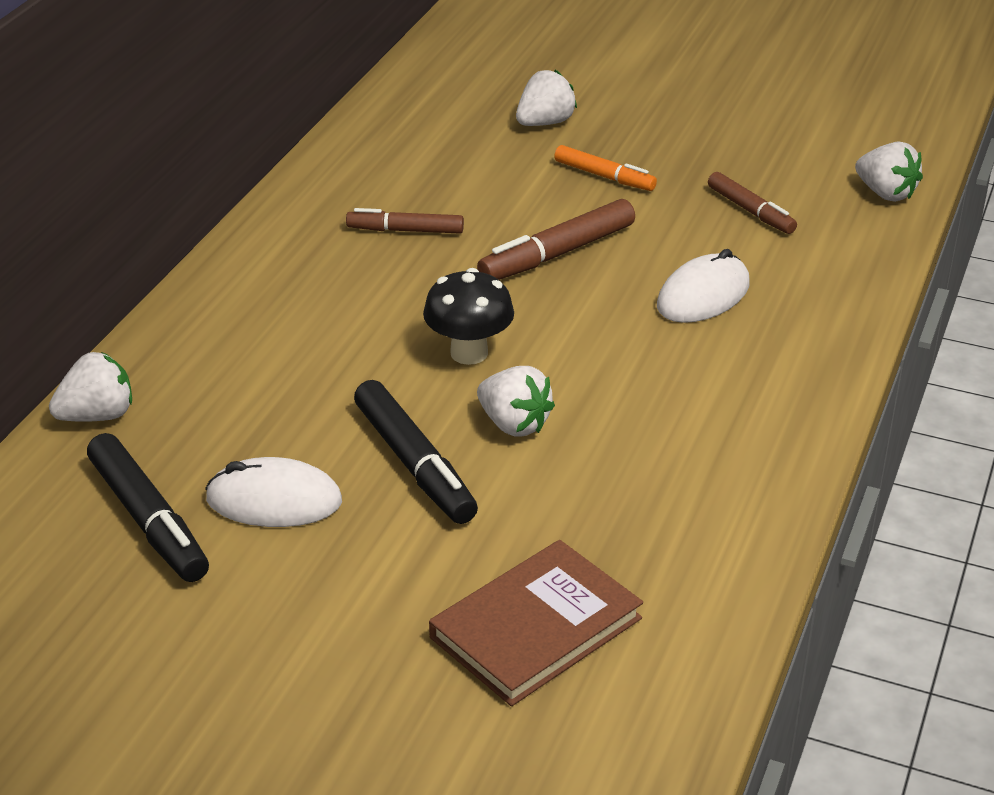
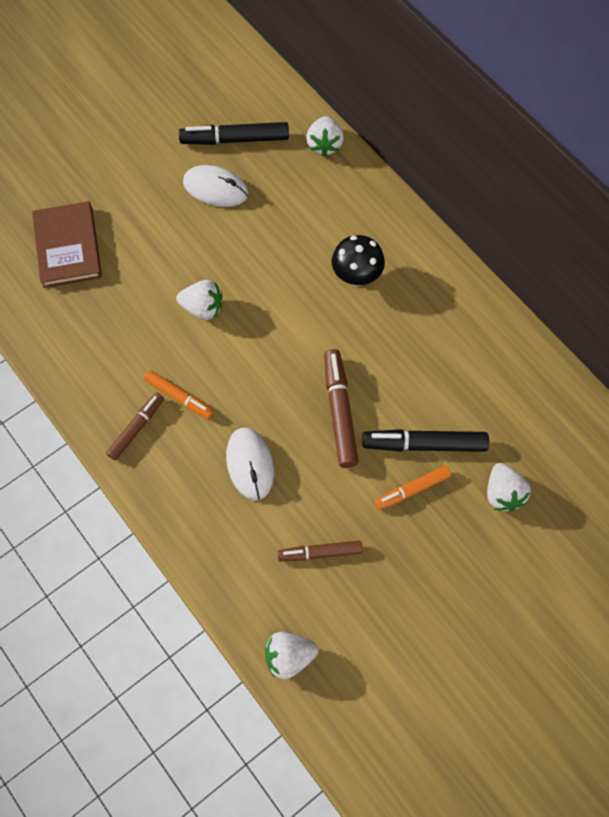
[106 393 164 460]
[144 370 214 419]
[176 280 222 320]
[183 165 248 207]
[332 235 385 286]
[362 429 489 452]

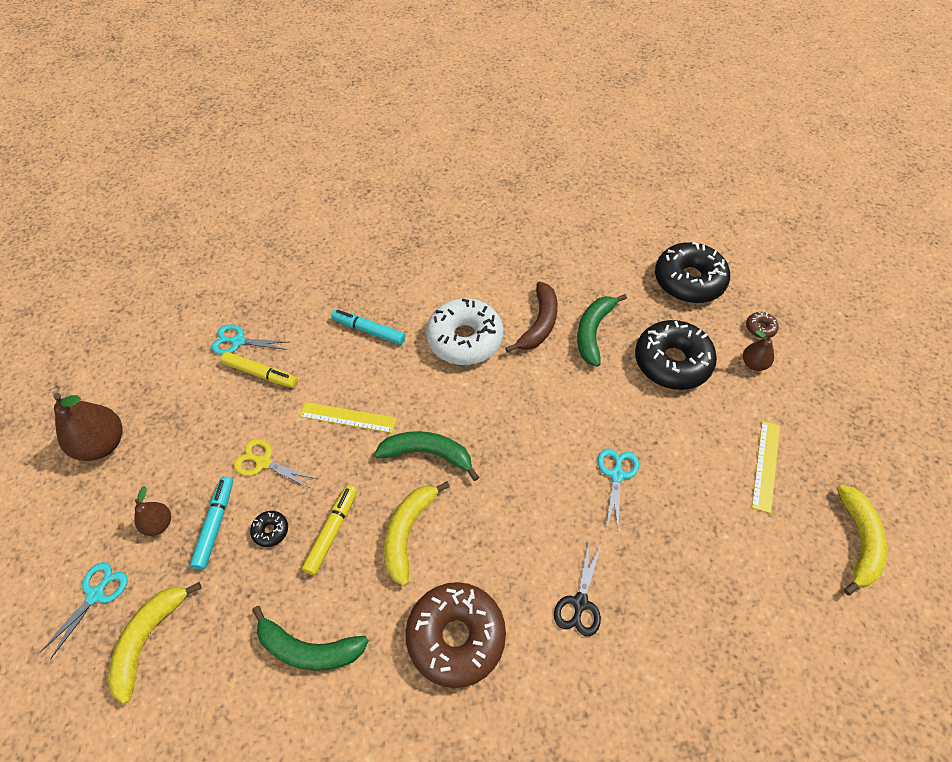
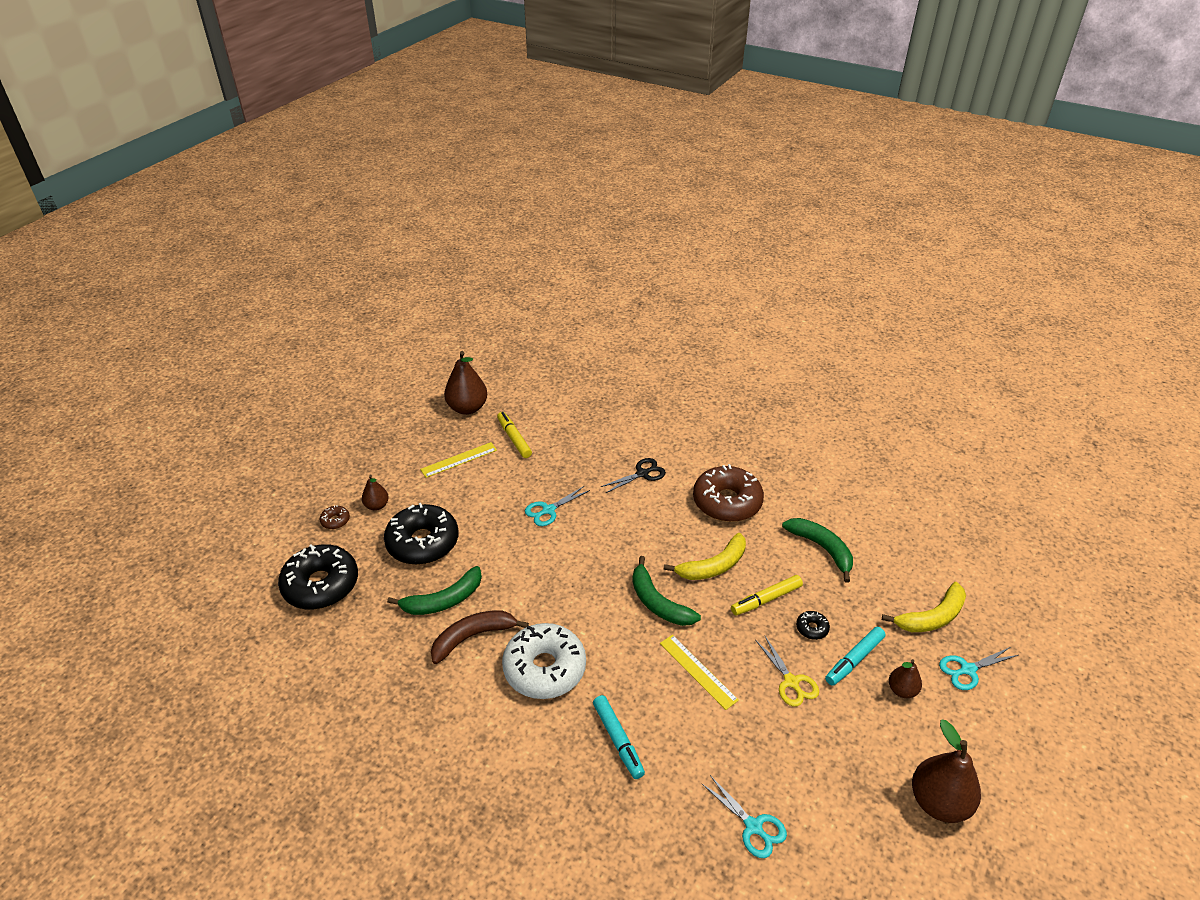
[444 351 487 415]
[497 412 532 458]

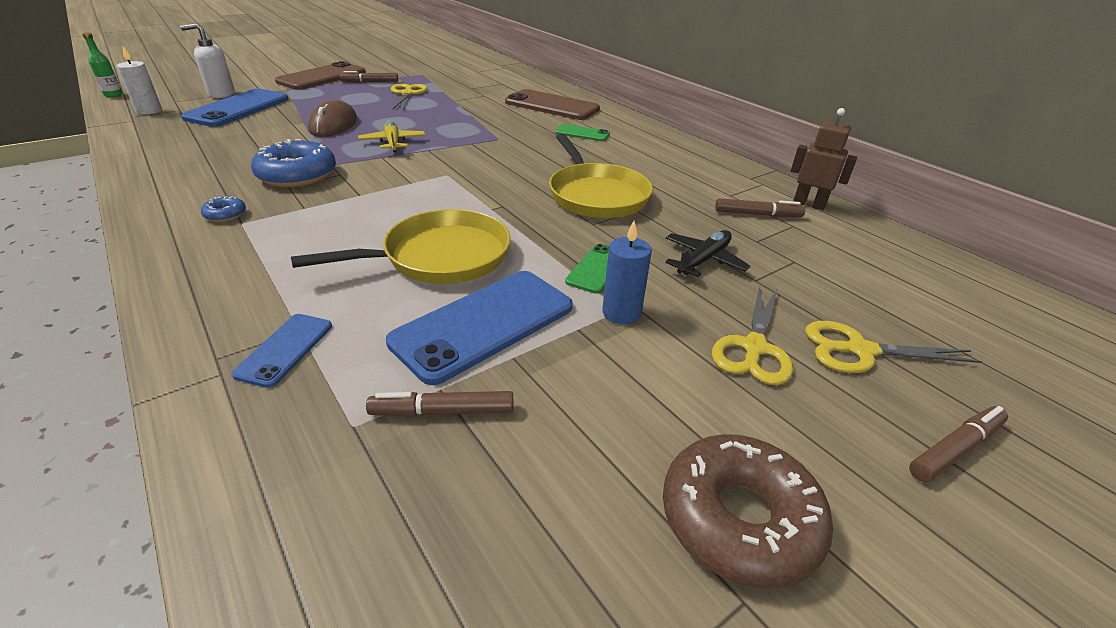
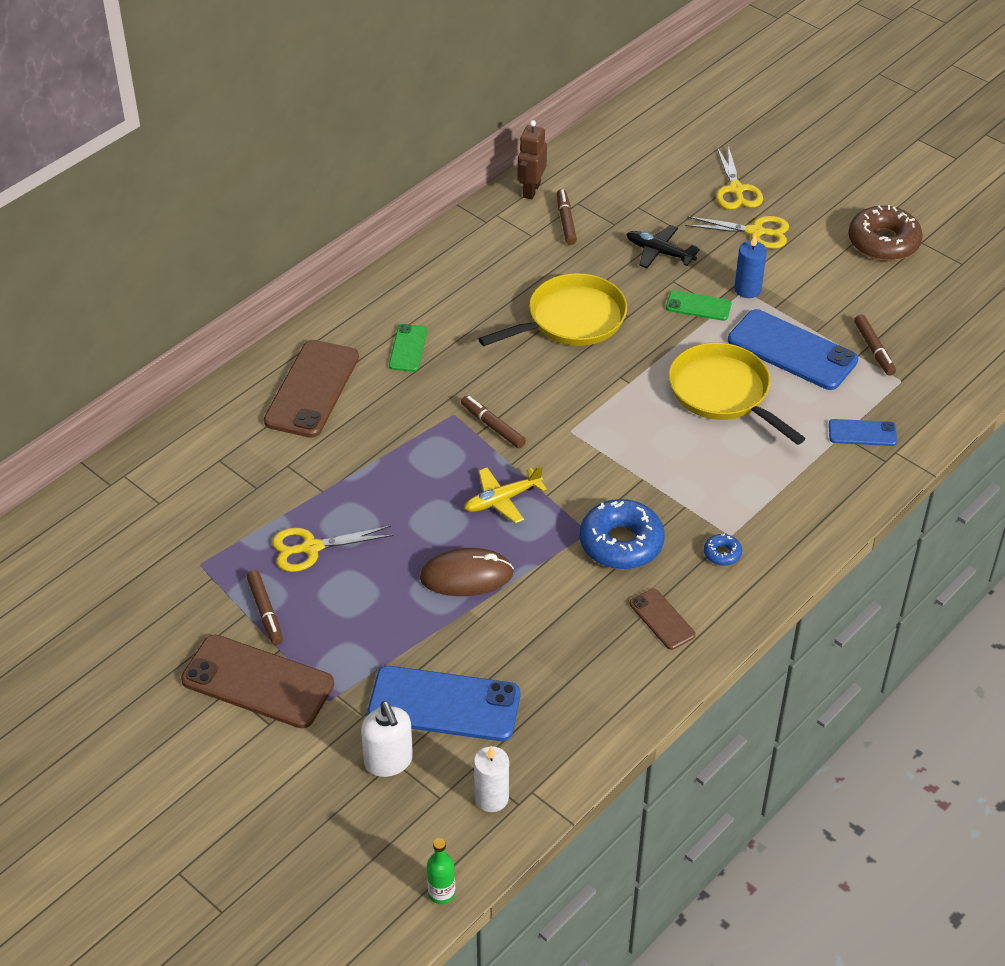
[461 396 526 448]
[630 589 696 650]

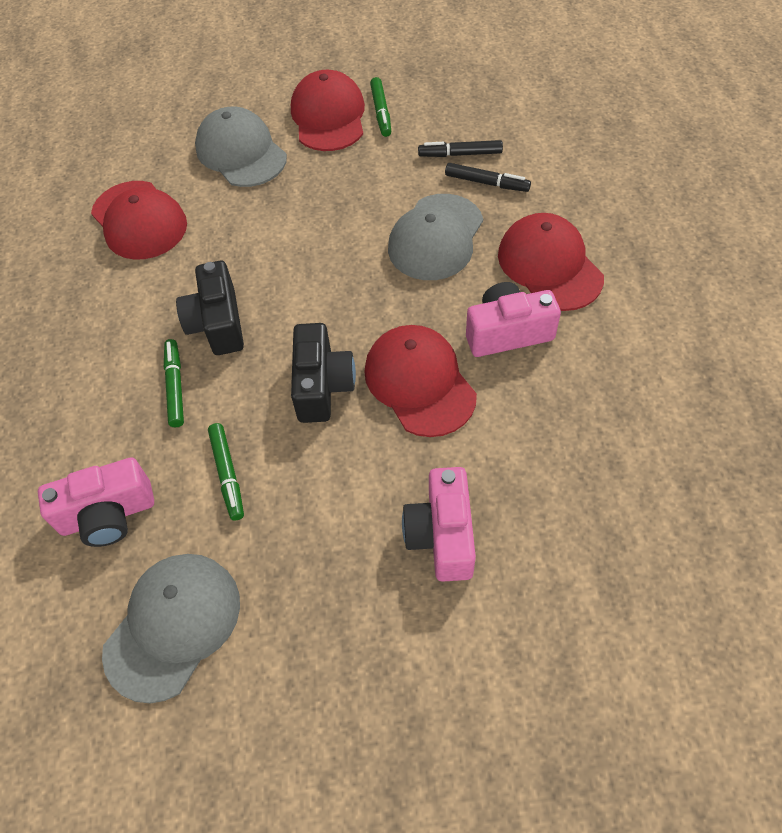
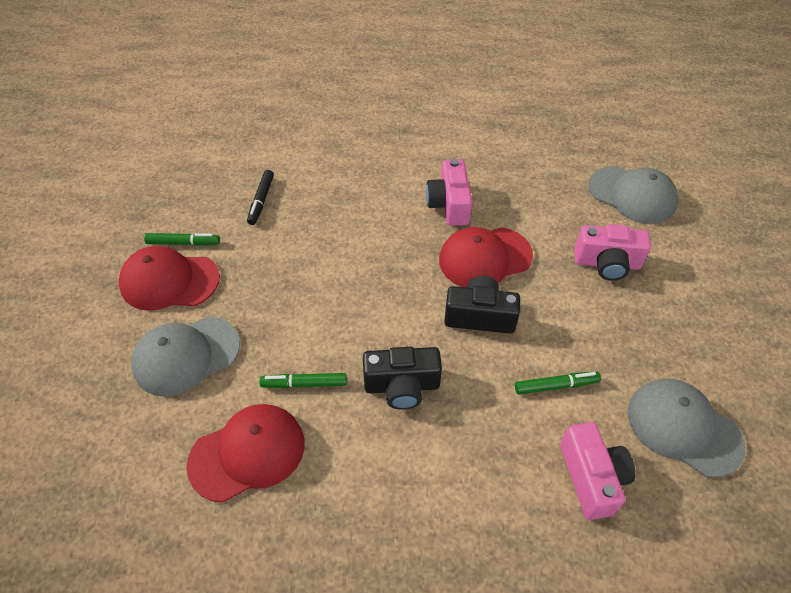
[259 373 347 388]
[588 166 678 224]
[445 163 531 192] (first image)
[498 213 604 311] (first image)

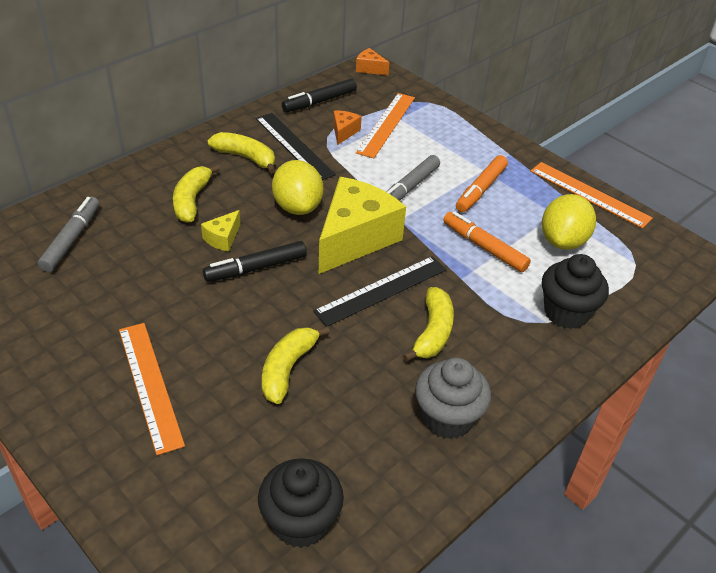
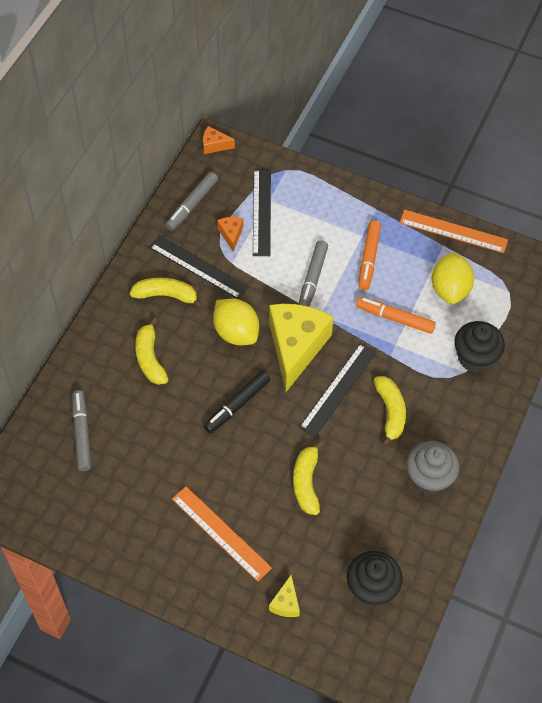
[165 172 218 231]
[253 169 271 256]
[269 575 300 617]

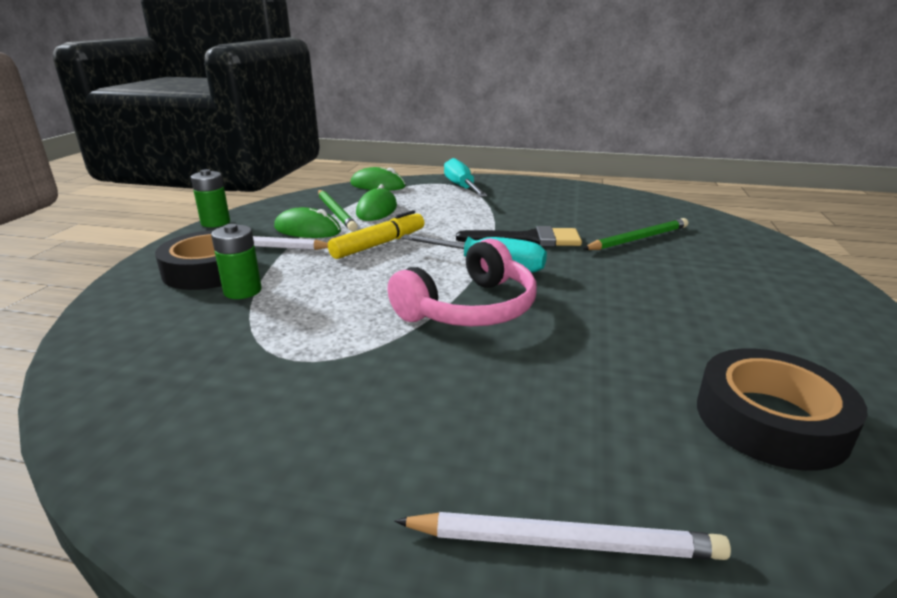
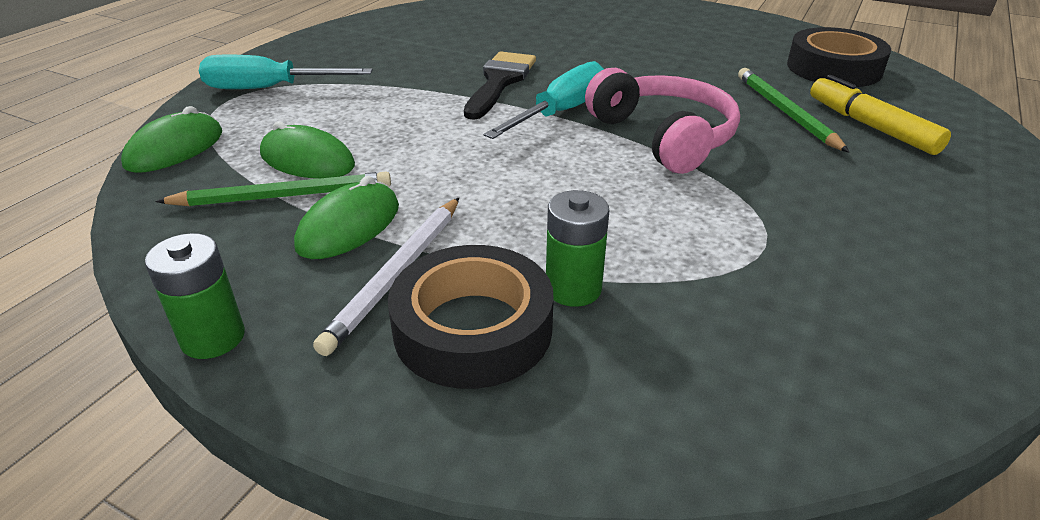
[738 68 849 152]
[810 75 951 155]
[394 512 731 560] (first image)

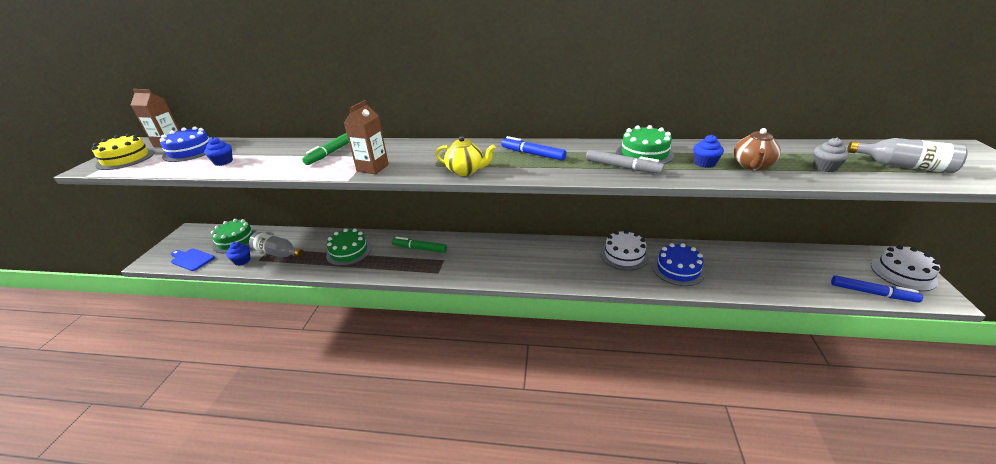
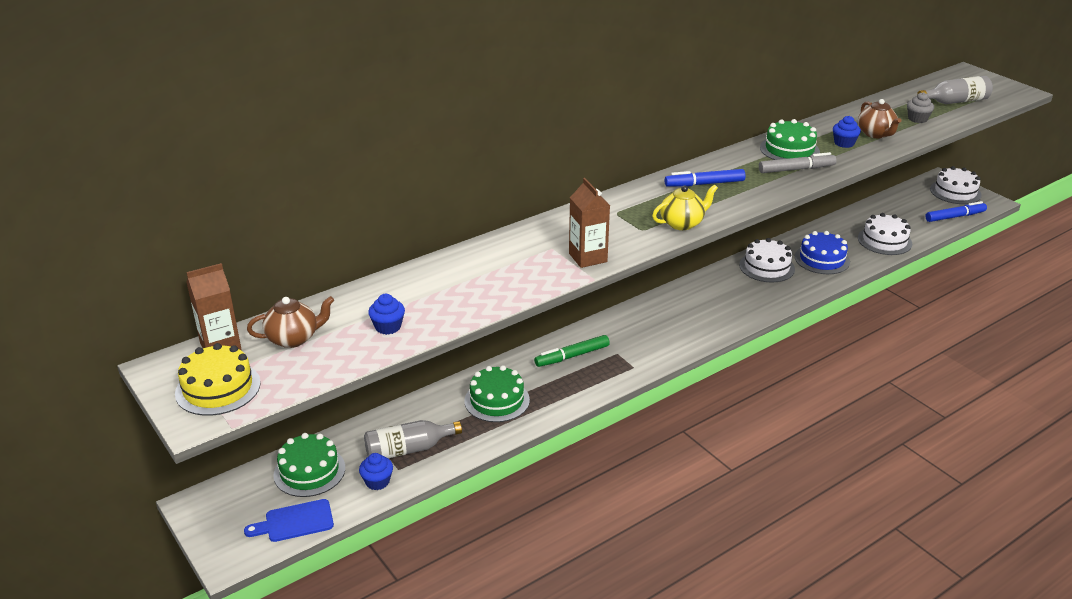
[247 296 334 348]
[858 213 912 255]
[302 133 349 165] (first image)

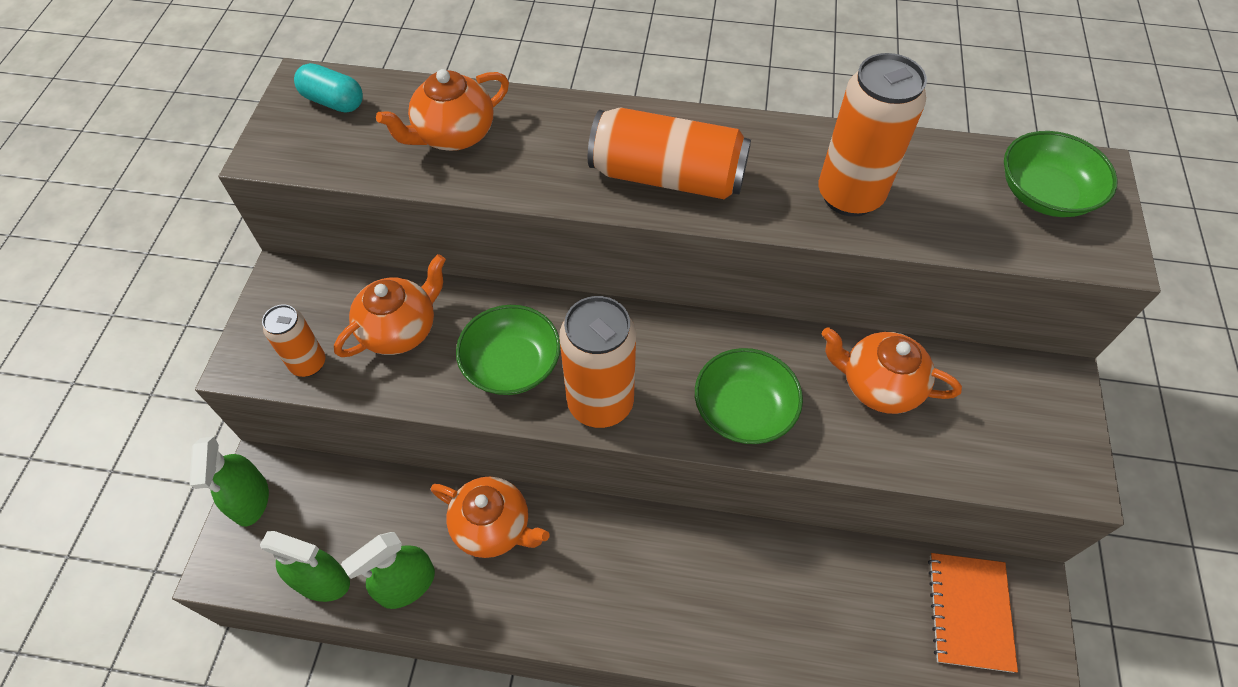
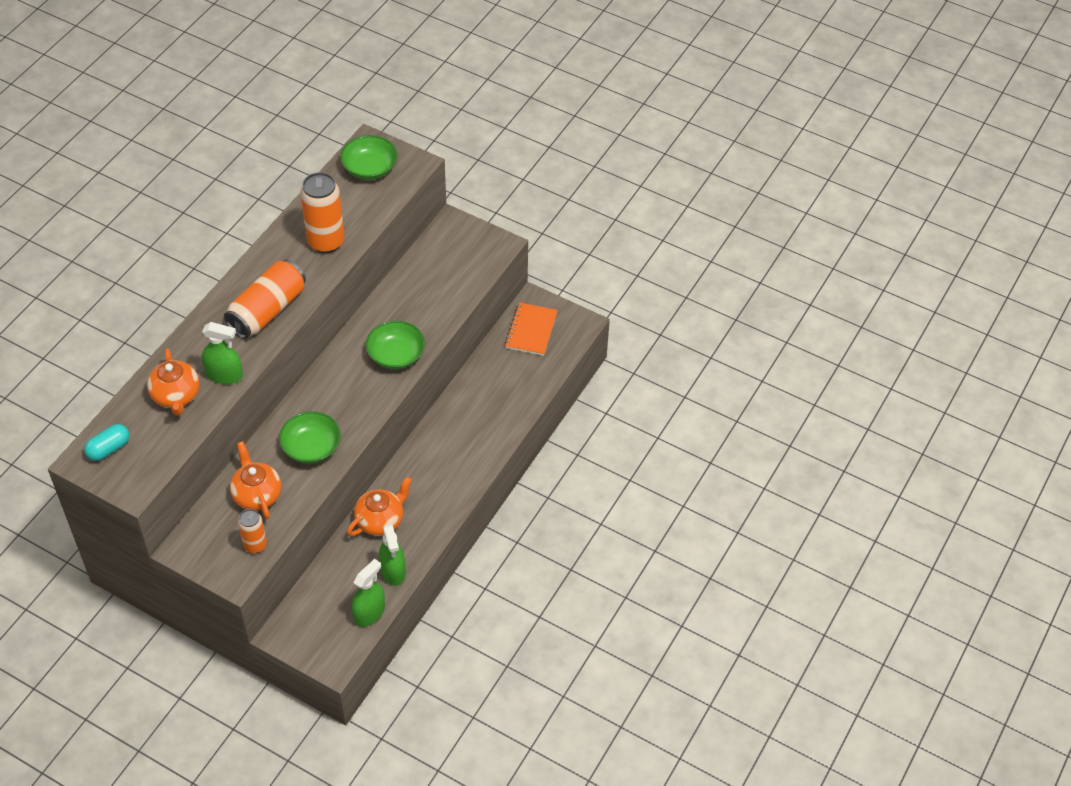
[202 322 243 384]
[505 302 558 356]
[559 296 636 428] (first image)
[822 327 962 414] (first image)

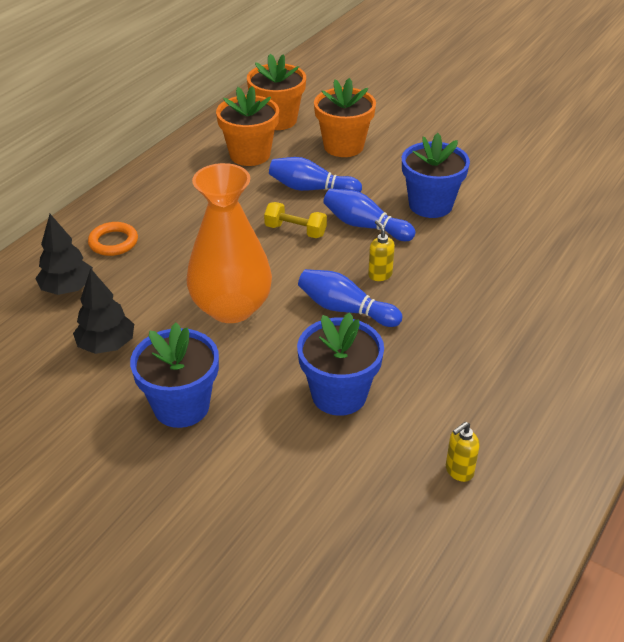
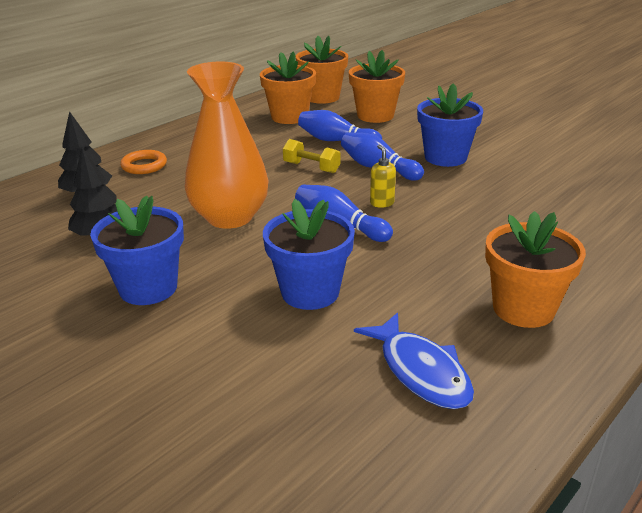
[354 312 474 409]
[485 211 586 328]

